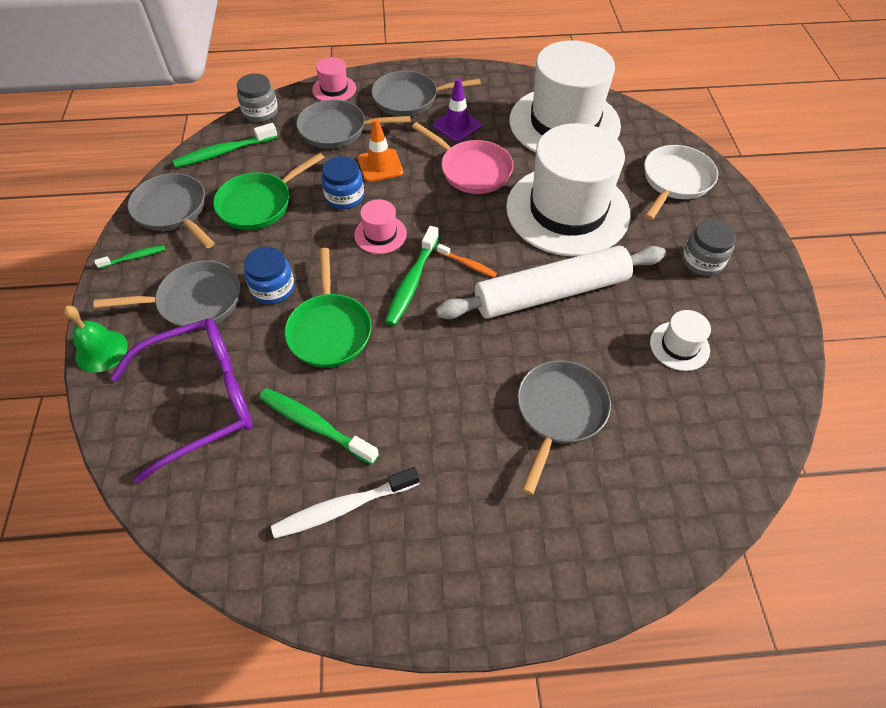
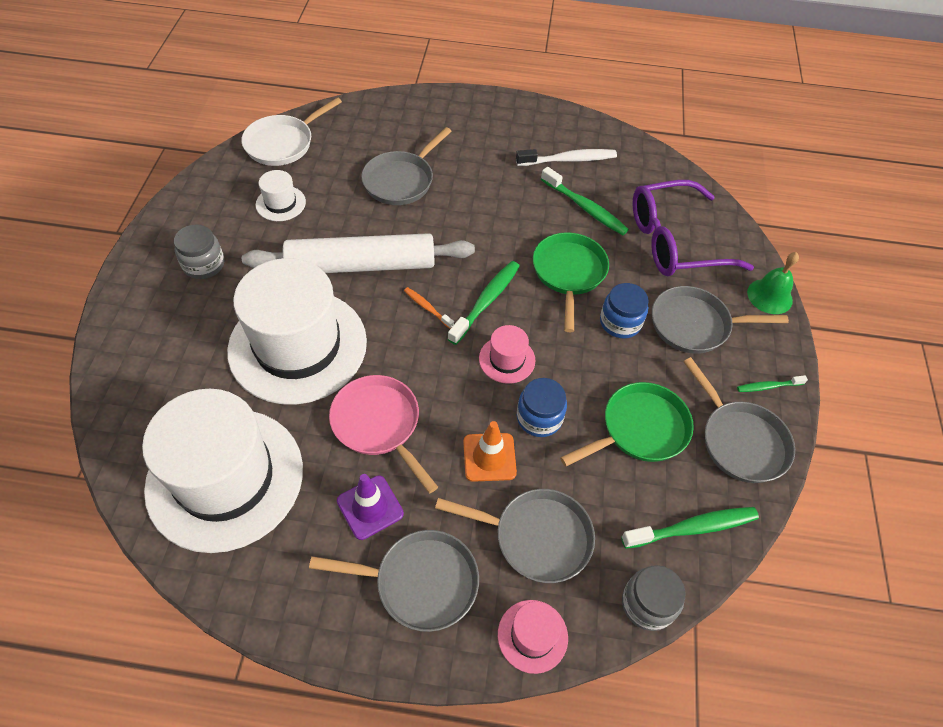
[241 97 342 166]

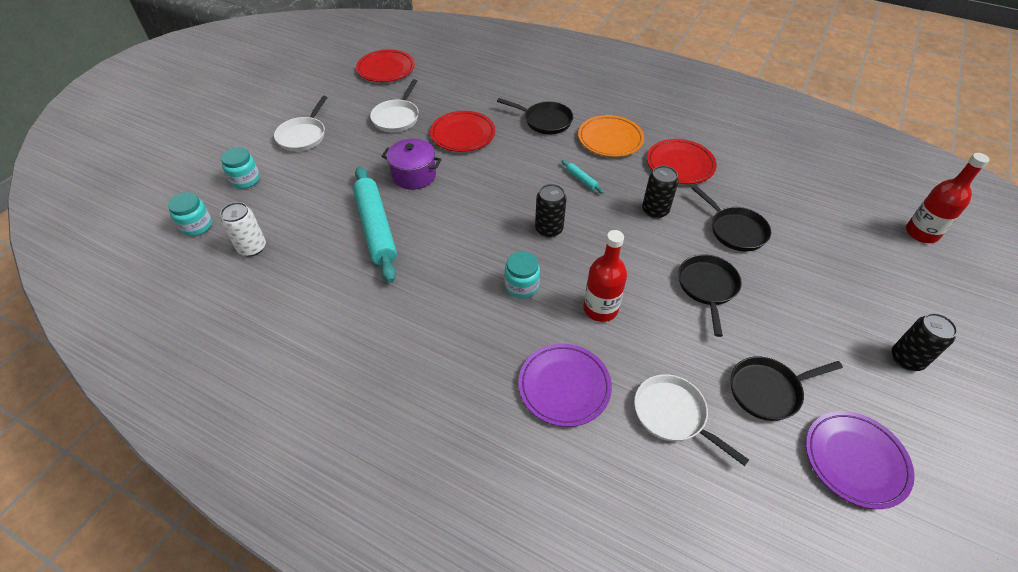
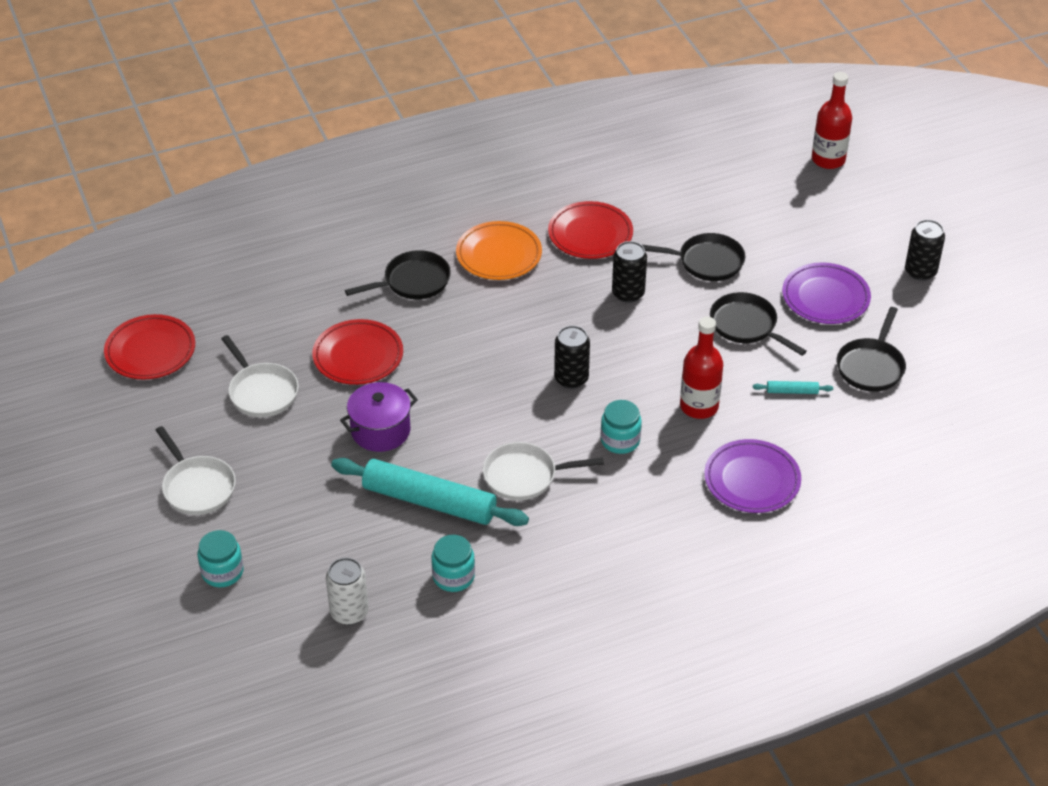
[432 535 475 592]
[483 442 604 500]
[753 381 833 394]
[782 262 871 324]

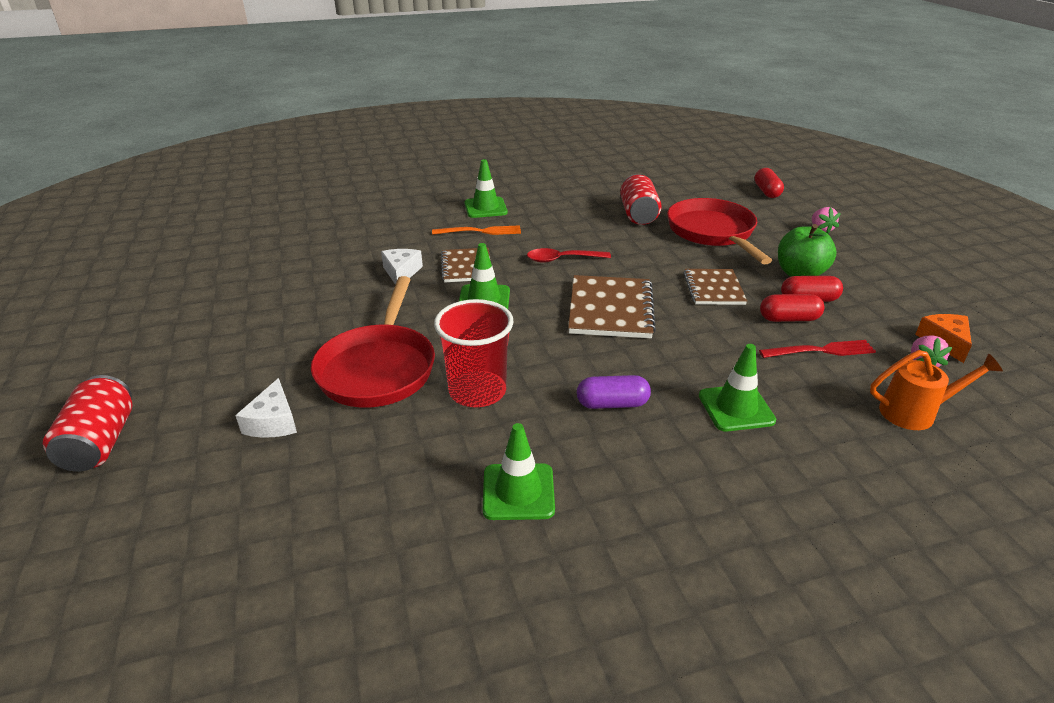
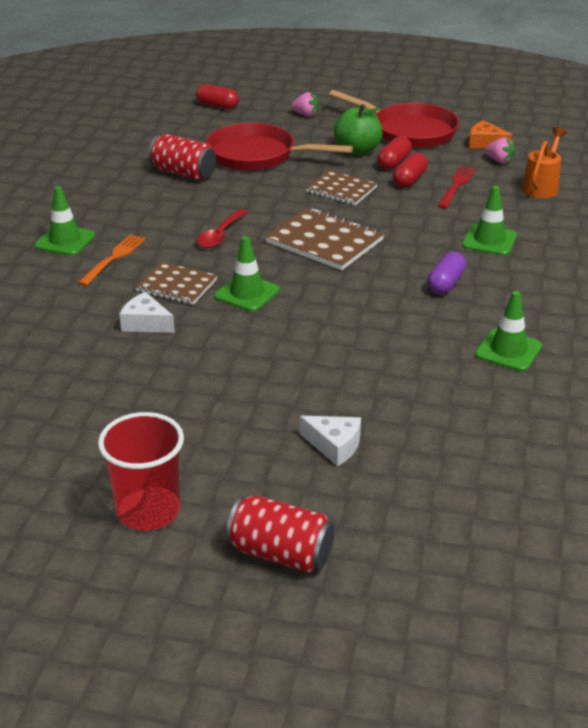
[98 412 184 530]
[329 90 459 148]

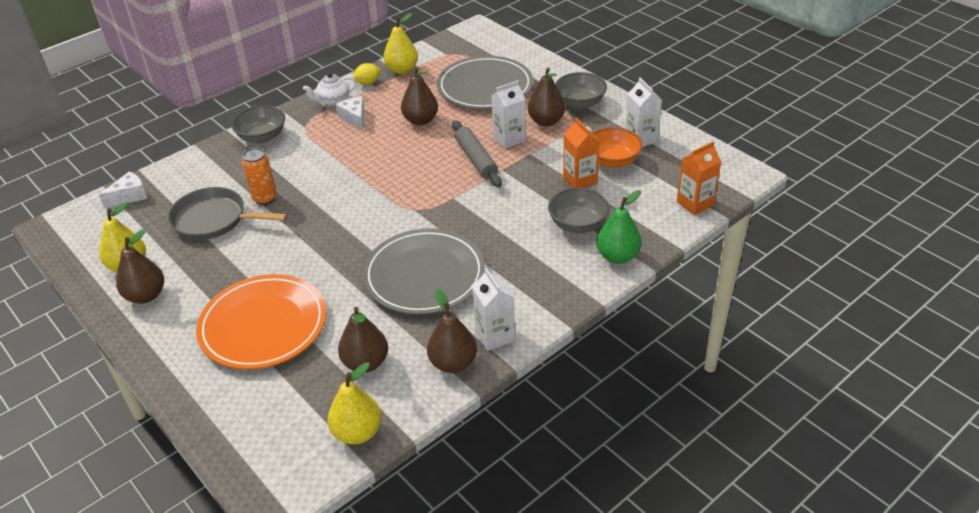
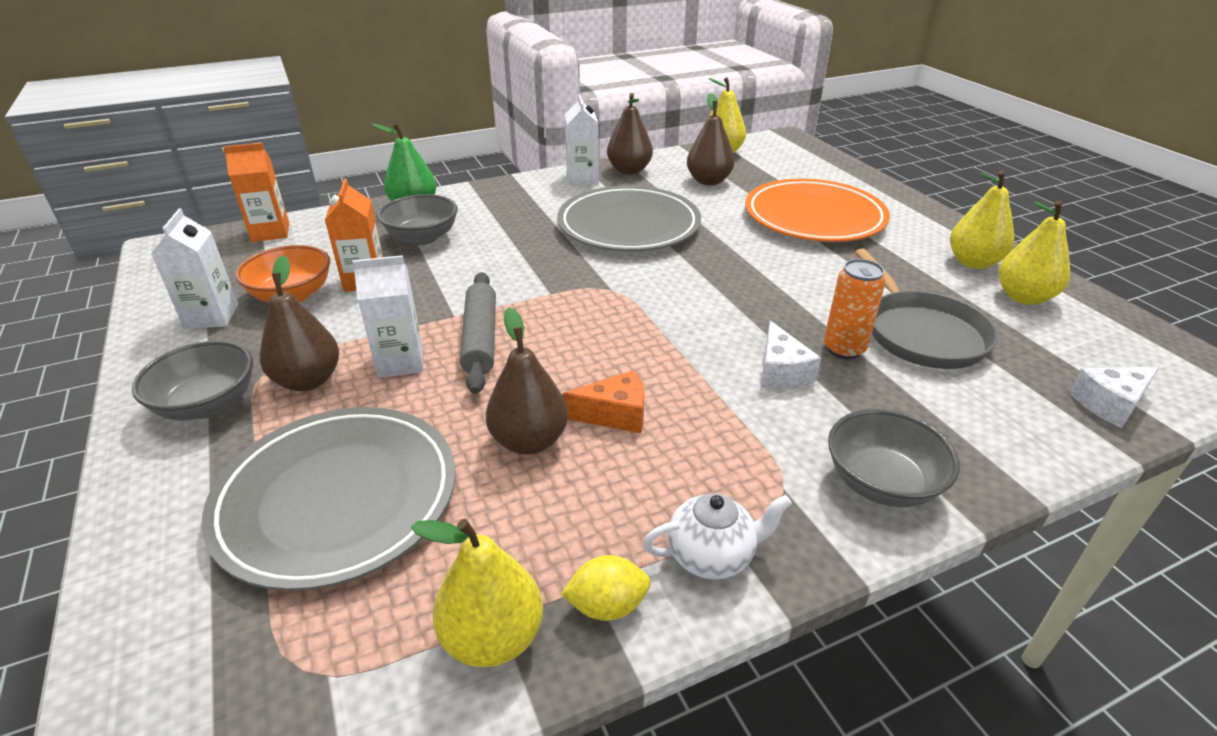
[562 370 644 433]
[761 321 821 388]
[855 249 998 369]
[950 171 1014 269]

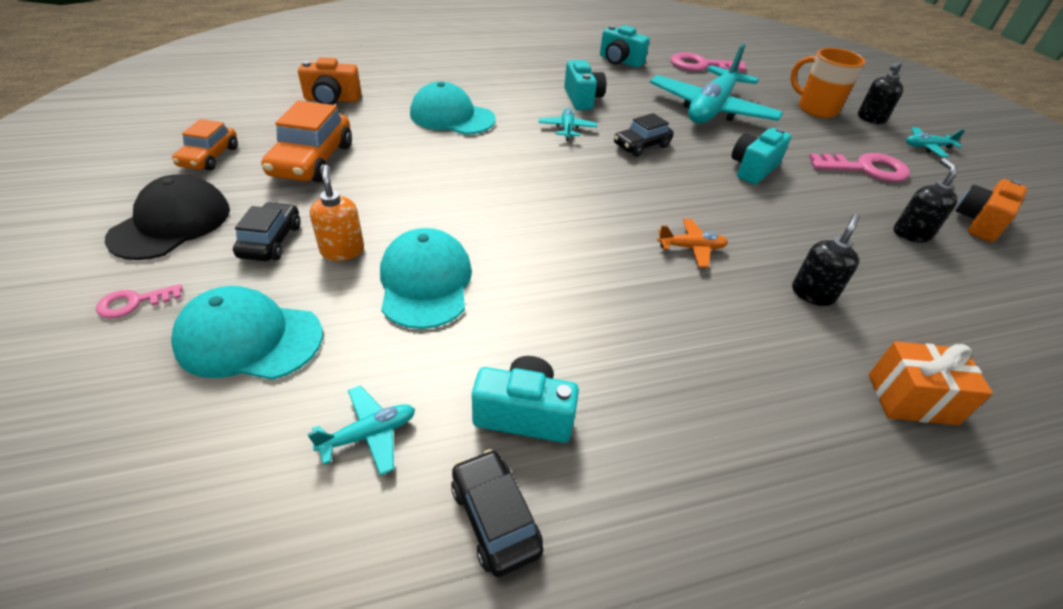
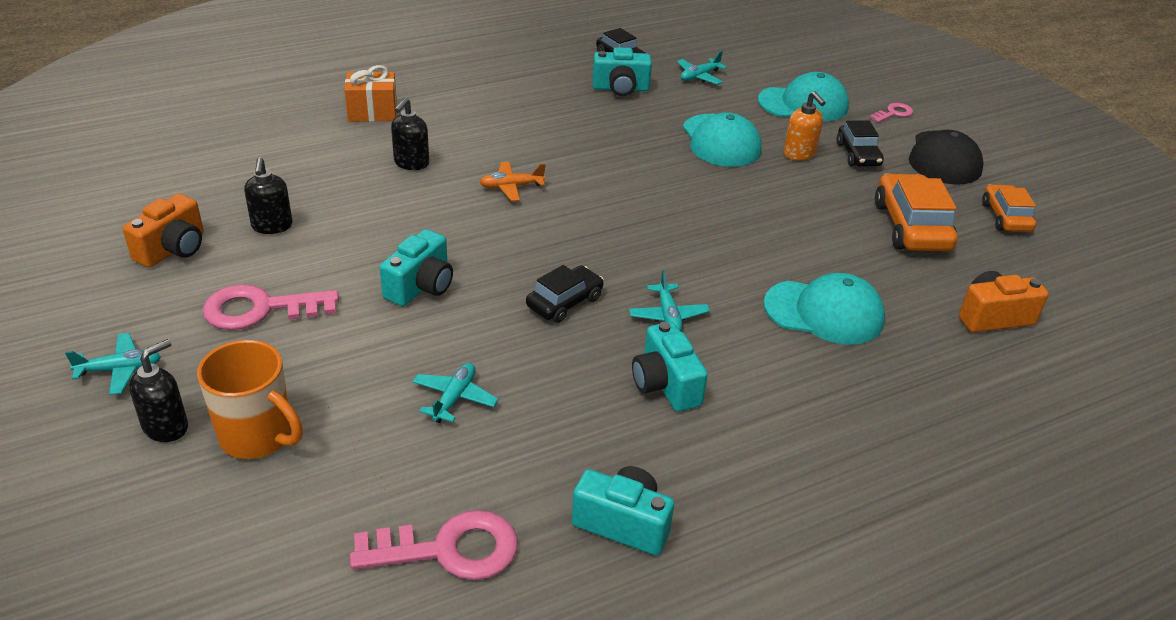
[412 363 498 423]

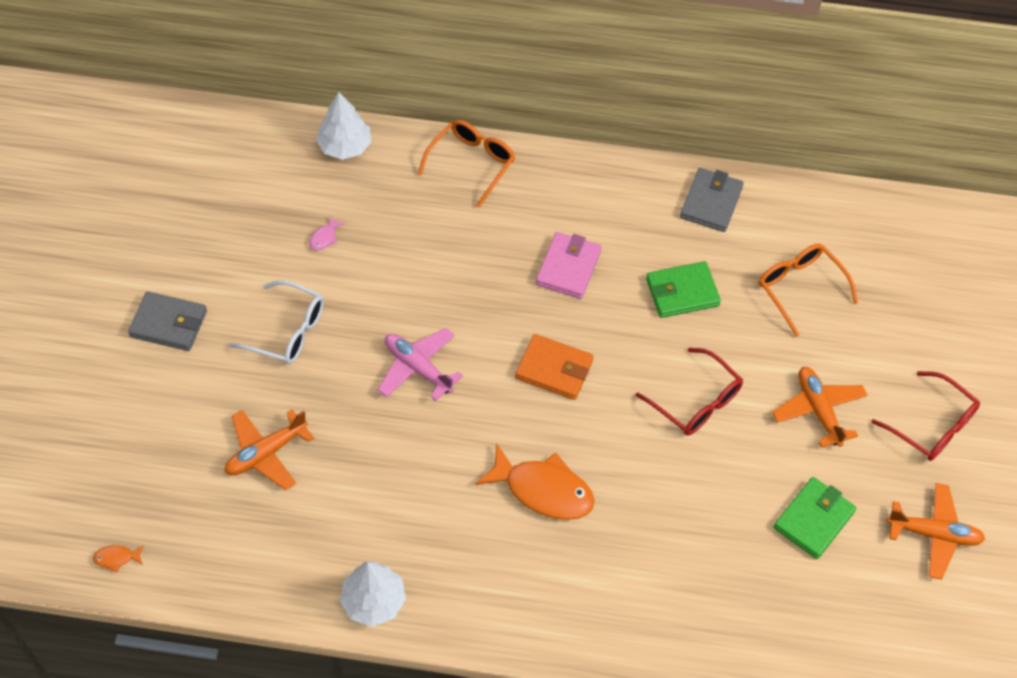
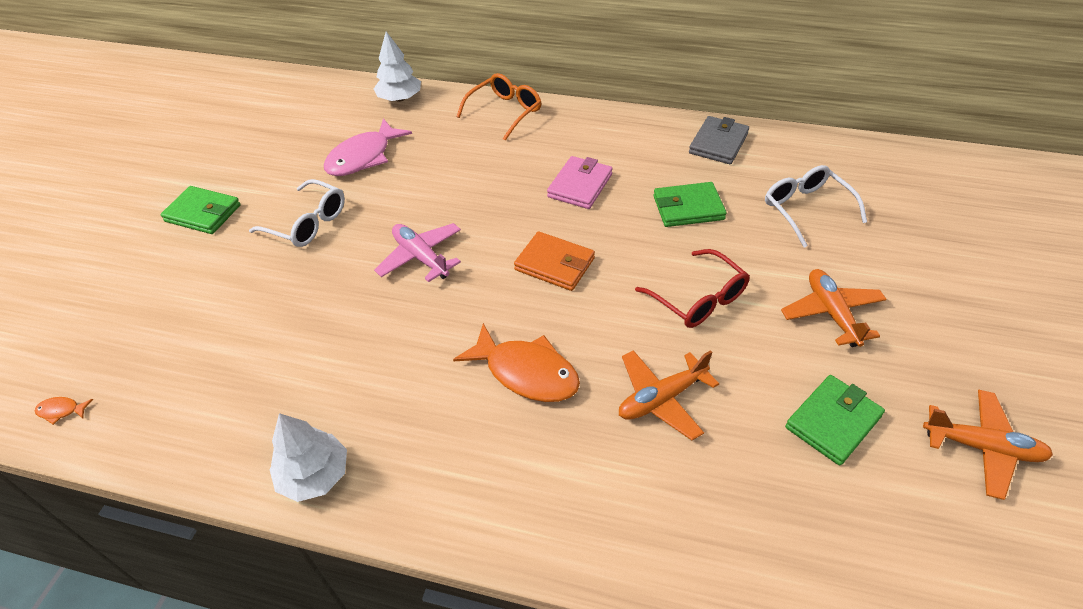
[161 186 241 234]
[324 118 412 176]
[619 350 719 440]
[765 165 867 248]
[871 371 980 461] (first image)

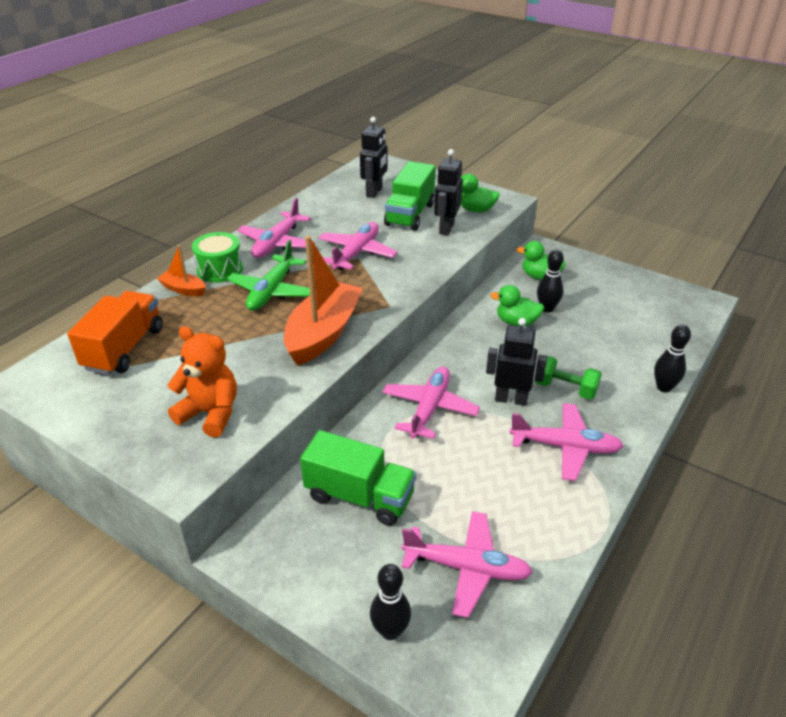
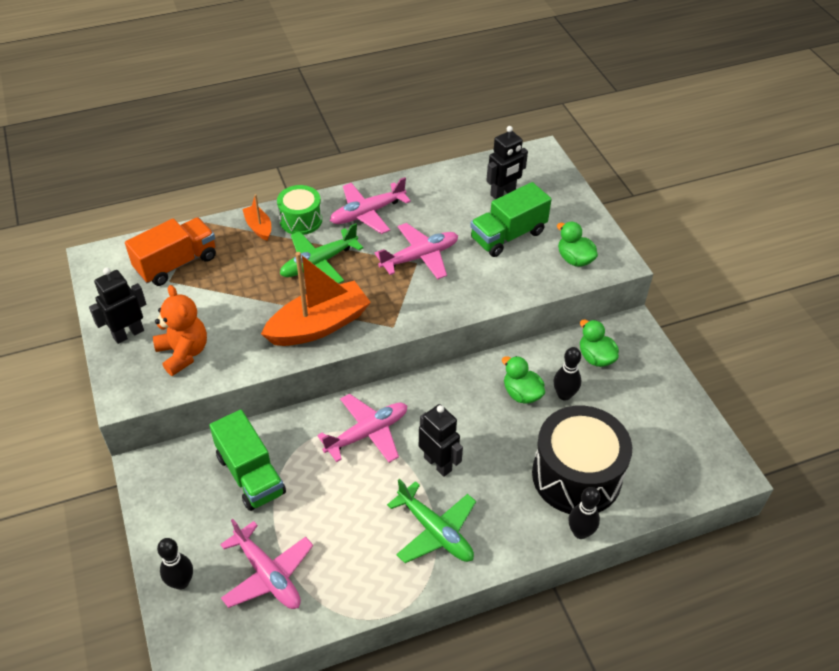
[89 268 146 344]
[387 479 476 563]
[532 405 632 514]
[534 356 602 399] (first image)

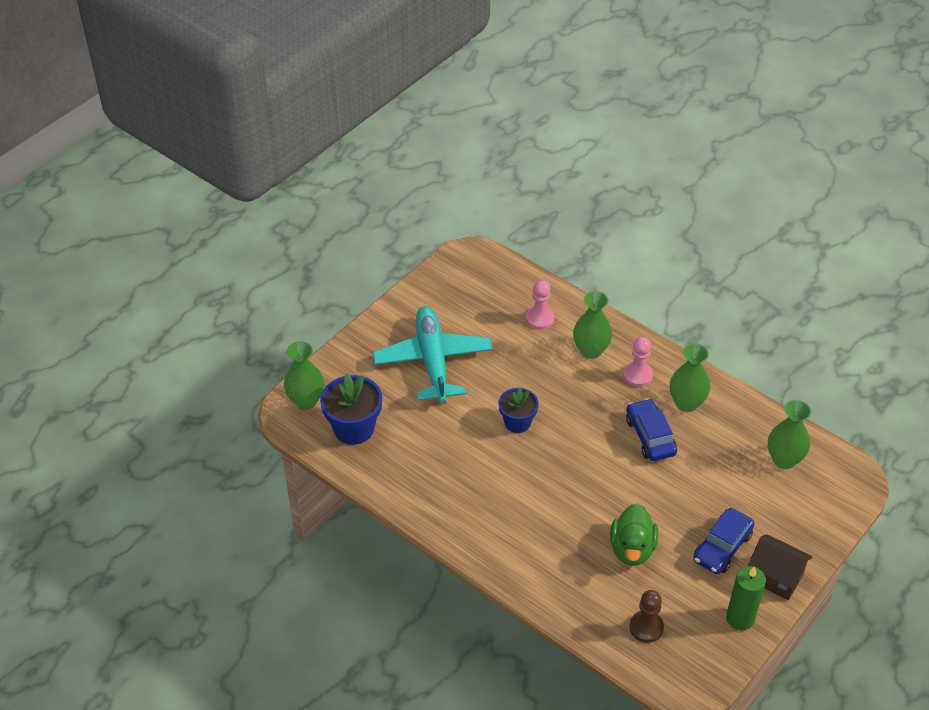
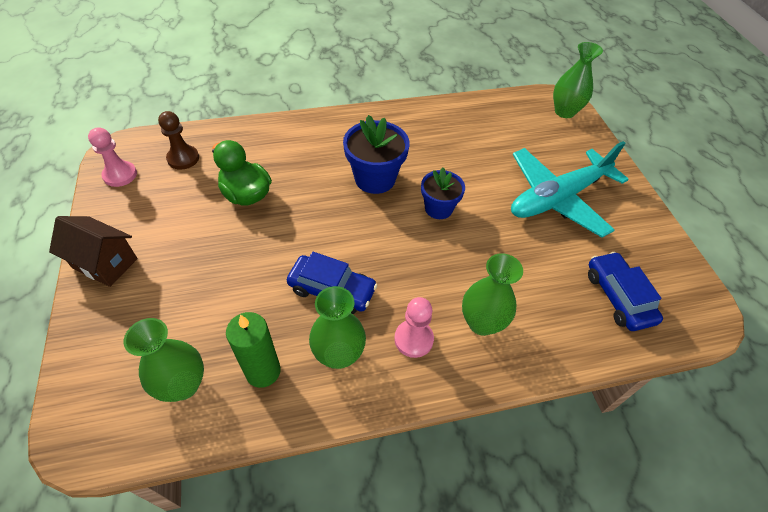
[49 216 138 287]
[88 127 137 187]
[226 312 281 388]
[343 115 410 194]
[511 141 629 238]
[588 252 663 331]

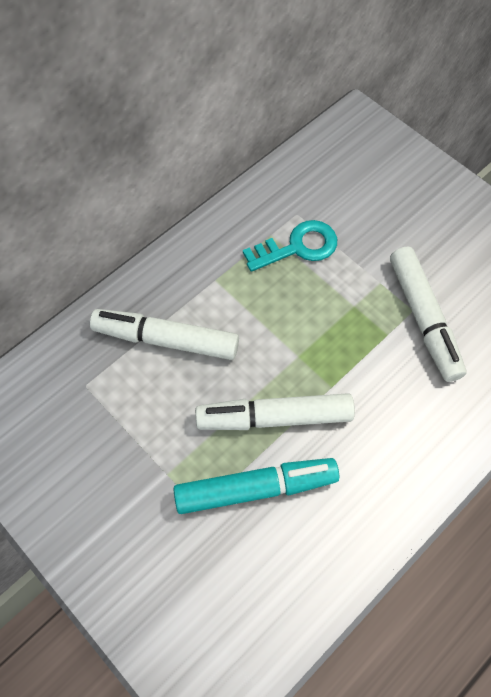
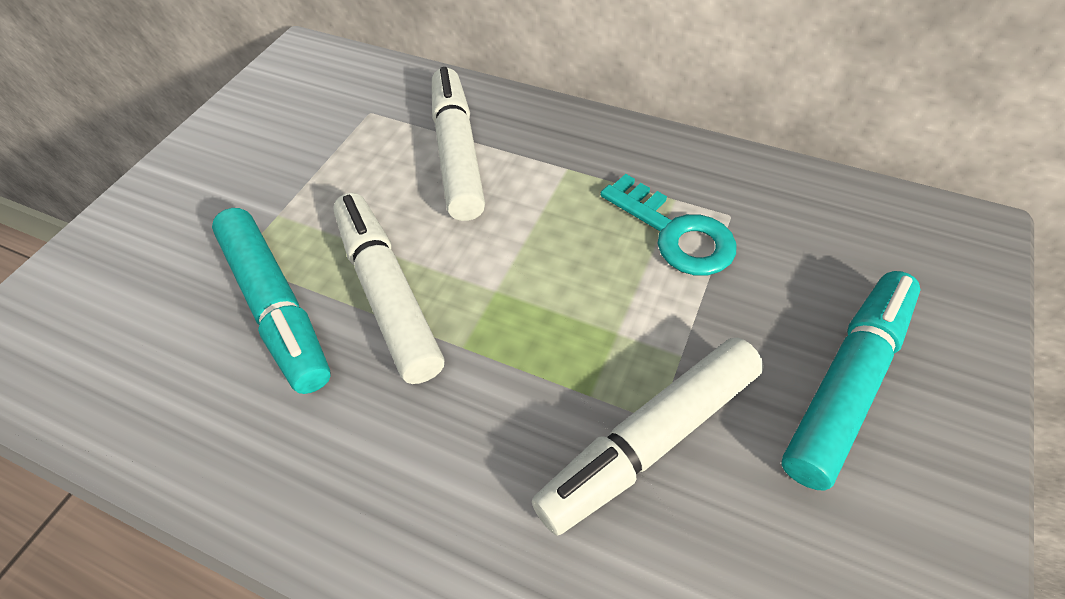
[782 271 921 491]

